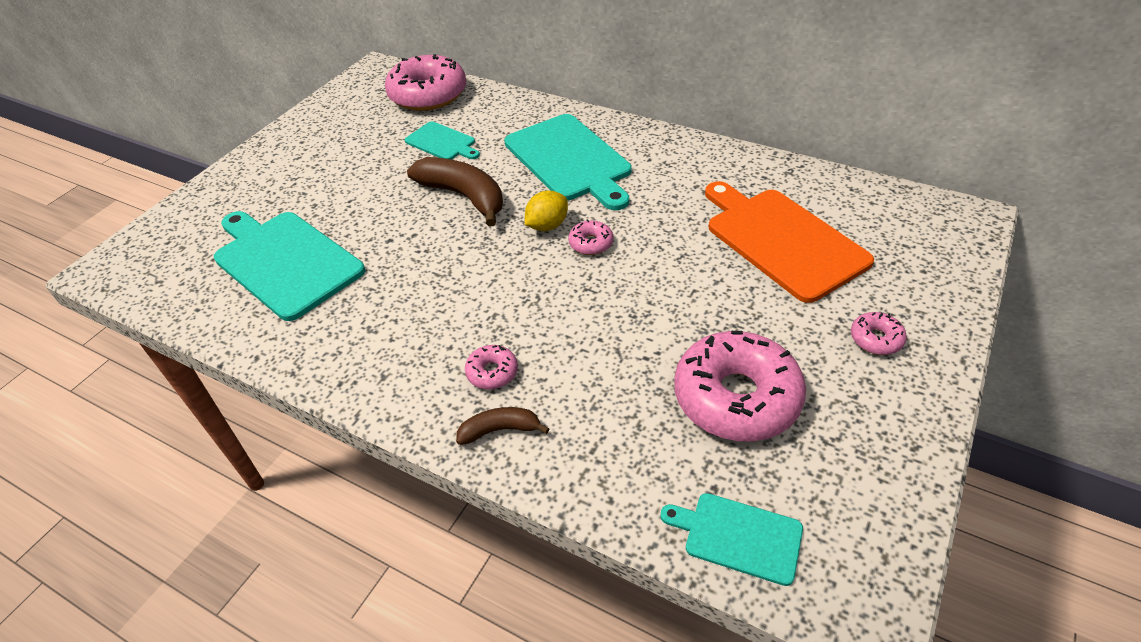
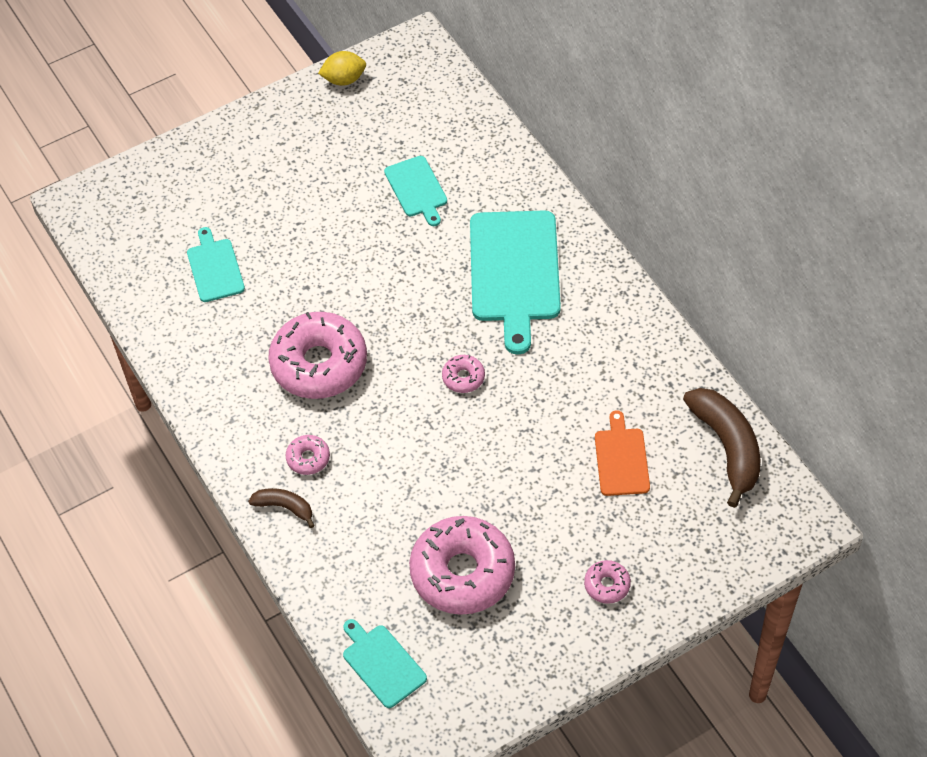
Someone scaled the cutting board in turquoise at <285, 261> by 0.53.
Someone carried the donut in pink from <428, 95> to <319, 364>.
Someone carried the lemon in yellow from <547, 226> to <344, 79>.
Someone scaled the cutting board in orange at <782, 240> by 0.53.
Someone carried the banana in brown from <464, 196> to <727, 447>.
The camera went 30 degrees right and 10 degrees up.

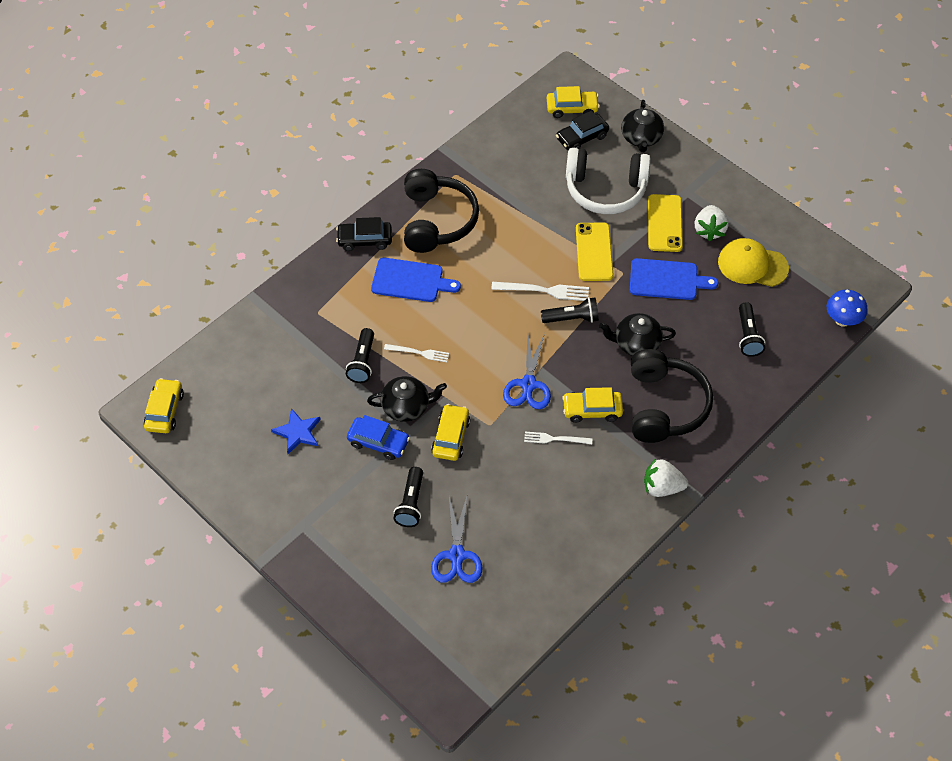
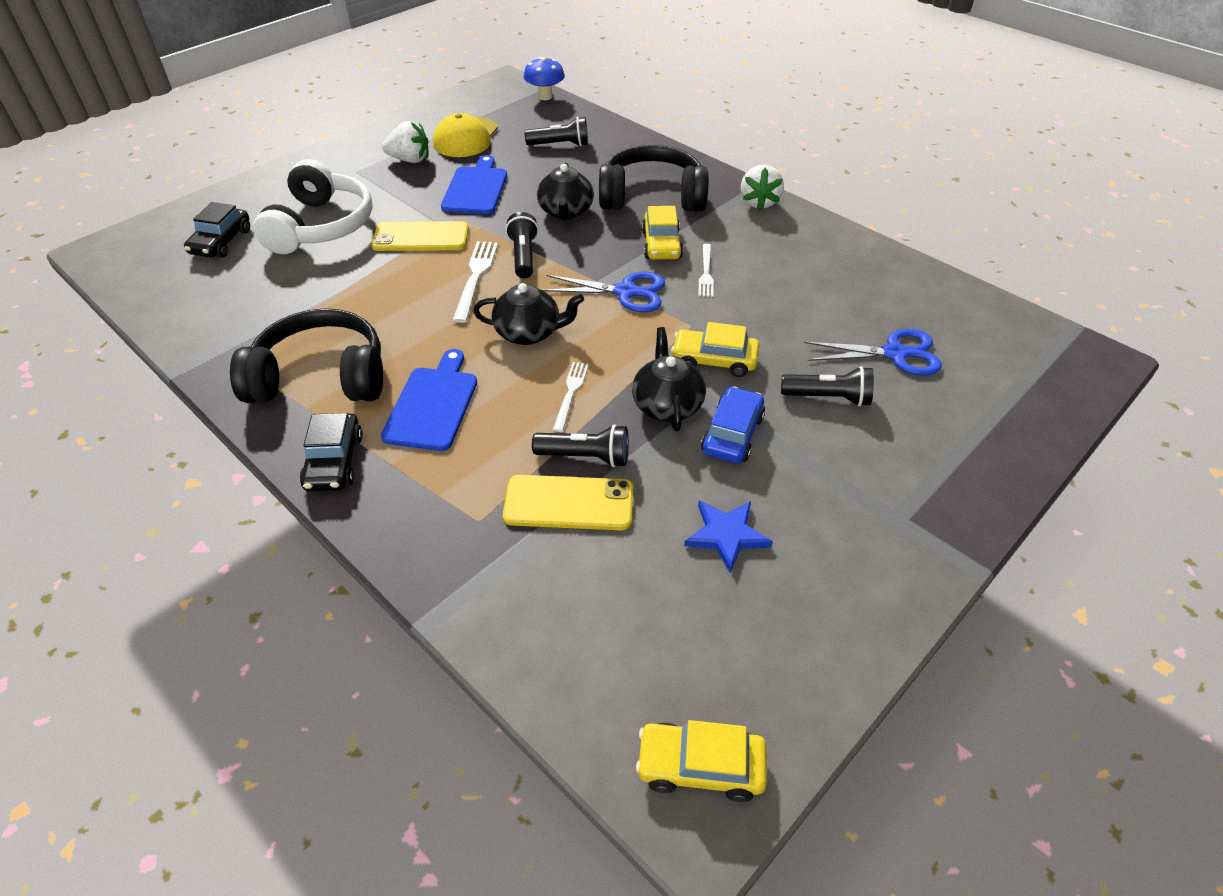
Someone rotated the car in black at <582, 137> by 45 degrees clockwise.
Someone carried the teapot in black from <641, 138> to <529, 333>.
Someone carried the phone in yellow from <664, 223> to <569, 503>.
Someone took away the car in yellow at <572, 108>.
The camera went 90 degrees left and 10 degrees down.

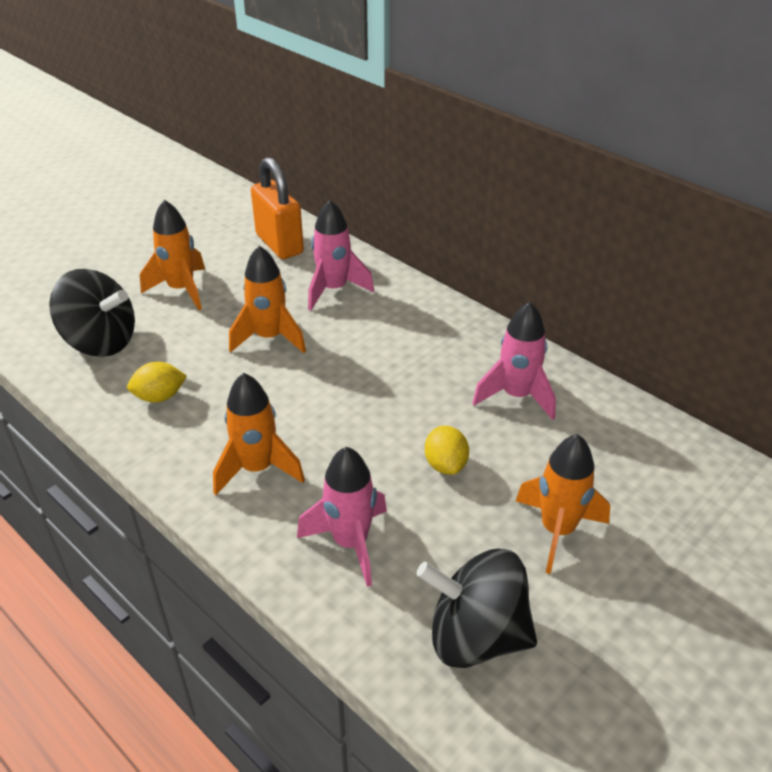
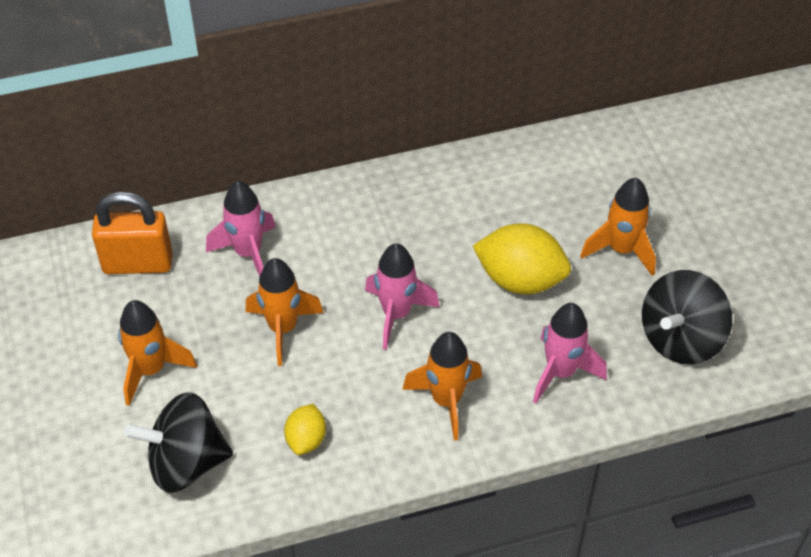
Someone rotated the spinning top in black at <100, 341> by 150 degrees counterclockwise.
Someone carried the rocket in pink from <516, 396> to <396, 314>.
Someone scaled the lemon in yellow at <445, 464> by 1.83.
The camera went 60 degrees left and 10 degrees up.

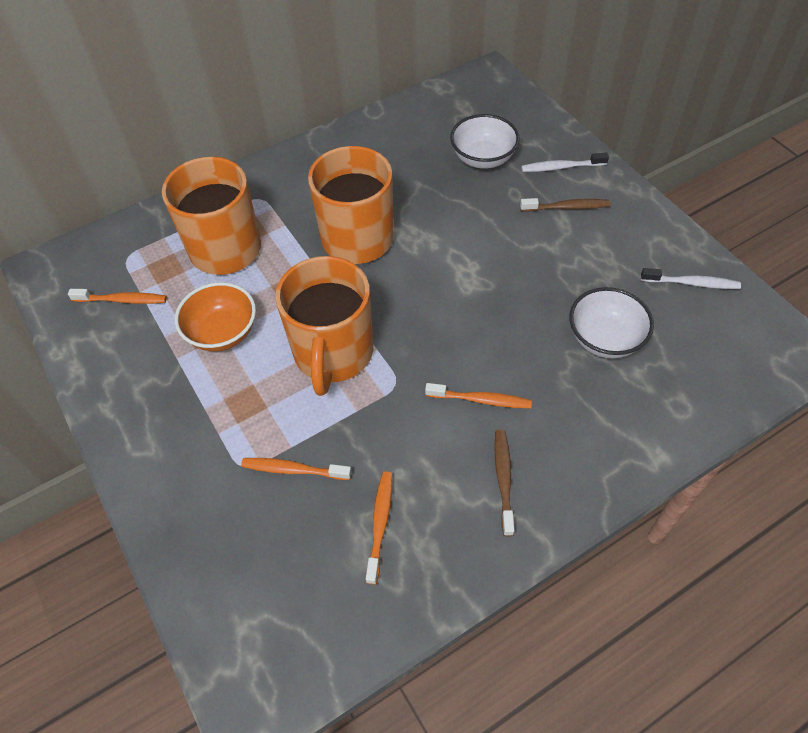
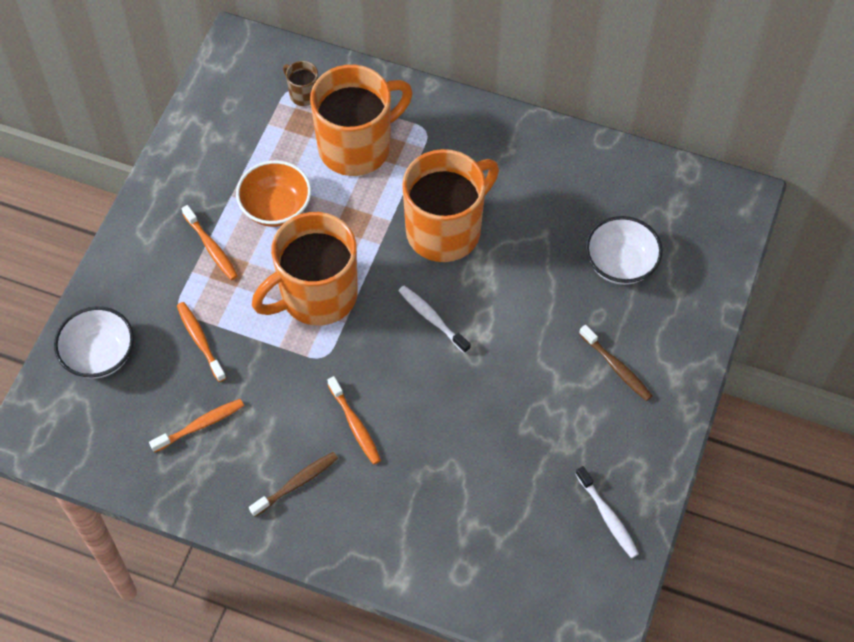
Someone carried the bowl in white from <604, 339> to <100, 355>.
Someone carried the toothbrush in orange from <122, 300> to <211, 247>.
Someone put down the mug in brown at <303, 94>.
Someone carried the toothbrush in white from <561, 167> to <432, 318>.
The camera went 50 degrees right and 5 degrees up.

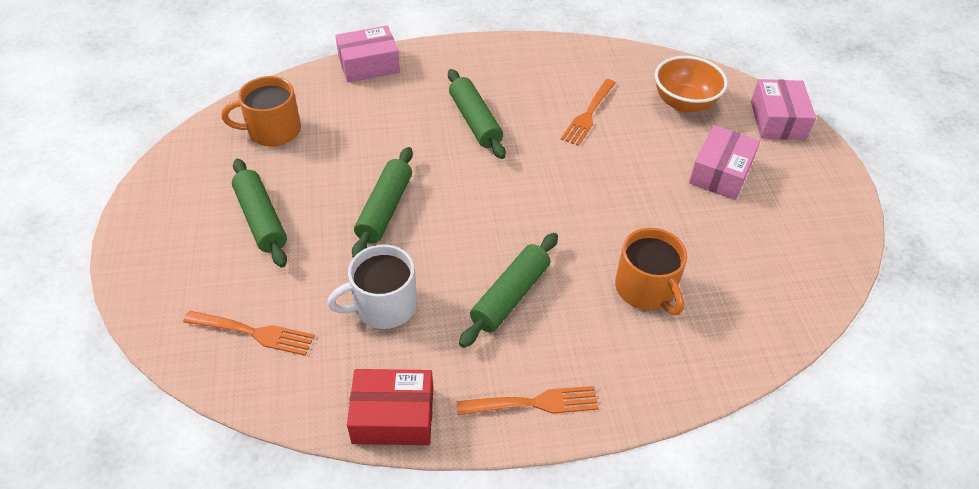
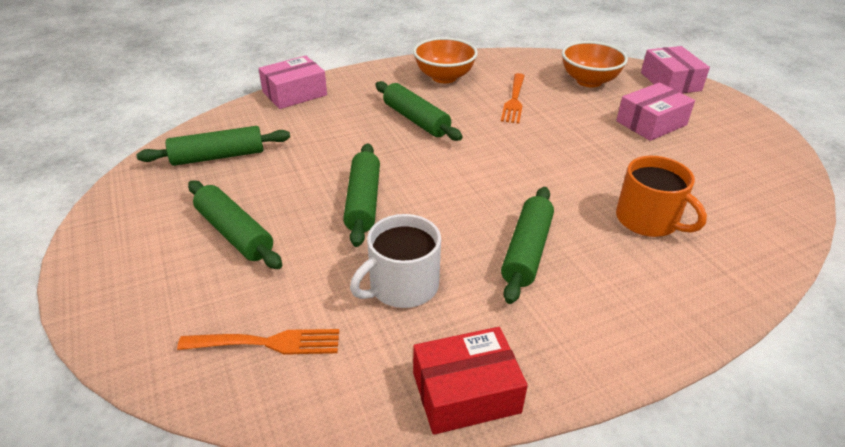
Someone swapped the mug in orange at <273, 130> for the rolling pin in green at <218, 156>.
Someone put down the bowl in orange at <444, 77>.
Someone rotated the box in pink at <720, 173> by 45 degrees clockwise.
Someone took away the fork in orange at <534, 403>.
The camera went 15 degrees left and 10 degrees down.

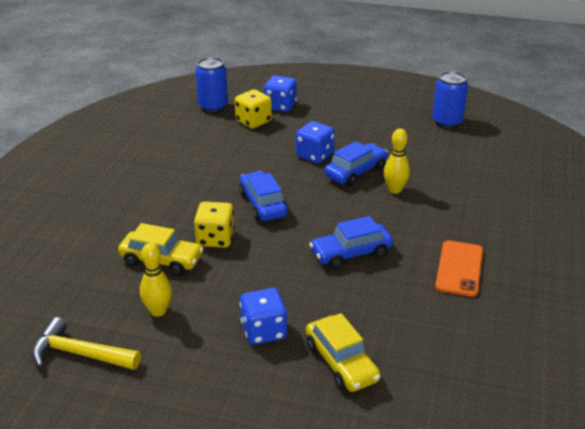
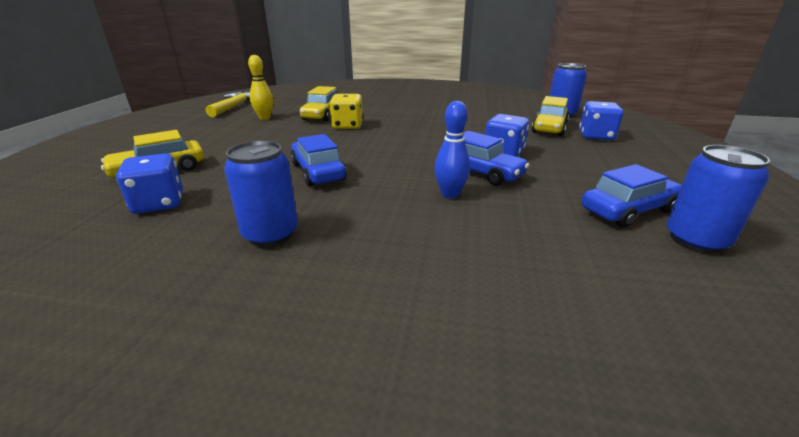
Someone carried the dice in blue from <263, 331> to <159, 203>.
Someone swapped the phone in orange at <459, 268> for the can in blue at <270, 234>.
Someone repainted the bowling pin in yellow at <395, 190>, which became the bowling pin in blue at <450, 194>.
Someone swapped the dice in yellow at <253, 121> for the car in yellow at <549, 128>.
Someone carried the car in blue from <262, 204> to <628, 210>.
The camera went 85 degrees right and 5 degrees down.

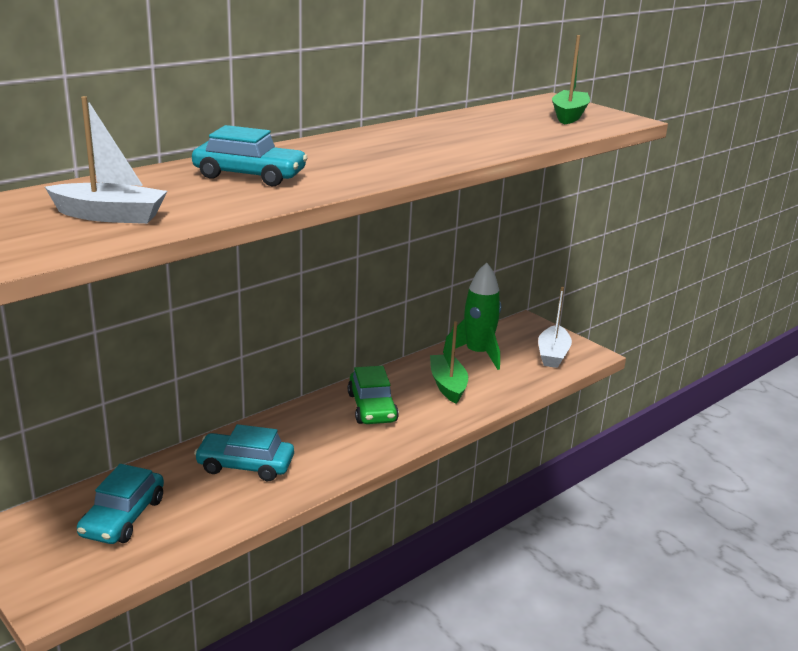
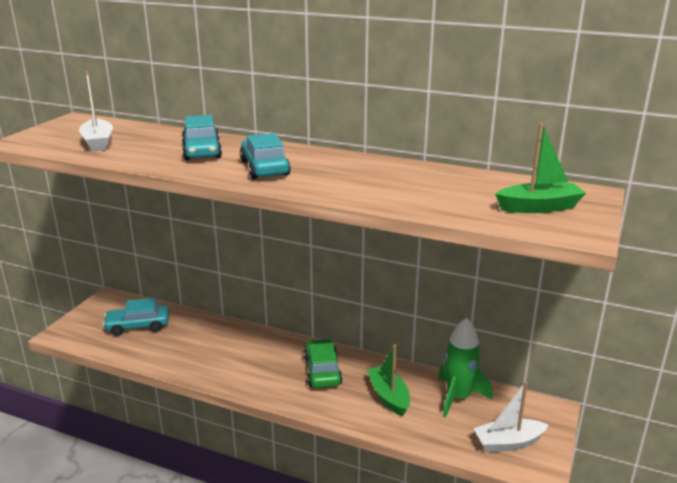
Someone carried the car in turquoise from <245, 465> to <264, 168>.
Someone rotated the car in green at <372, 407> by 120 degrees clockwise.
Someone rotated the boat in green at <448, 385> by 75 degrees counterclockwise.
The camera went 65 degrees right and 0 degrees up.

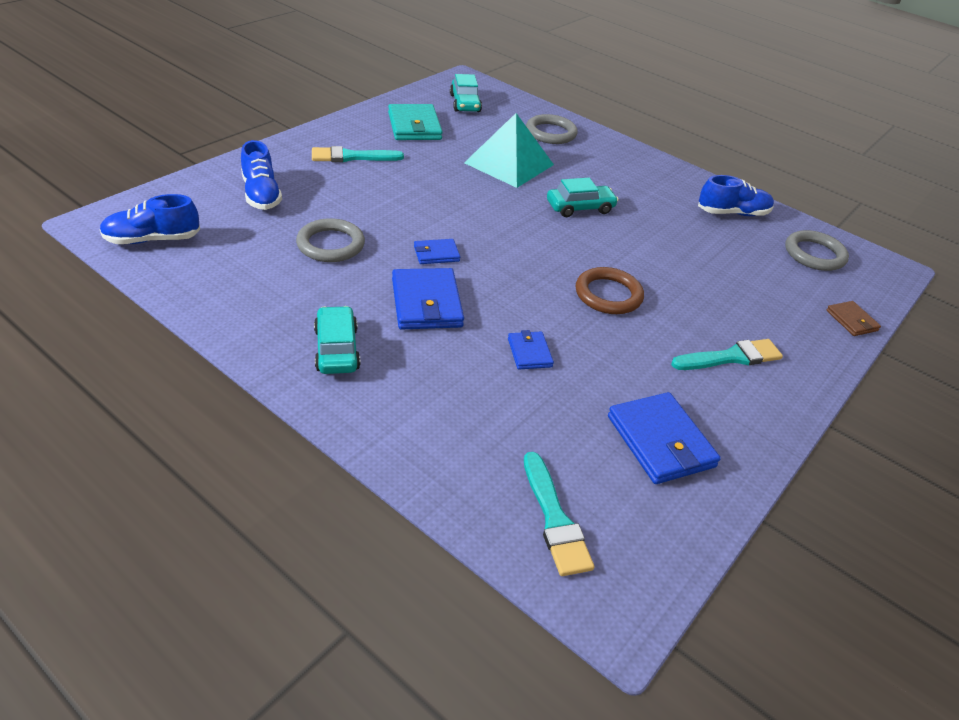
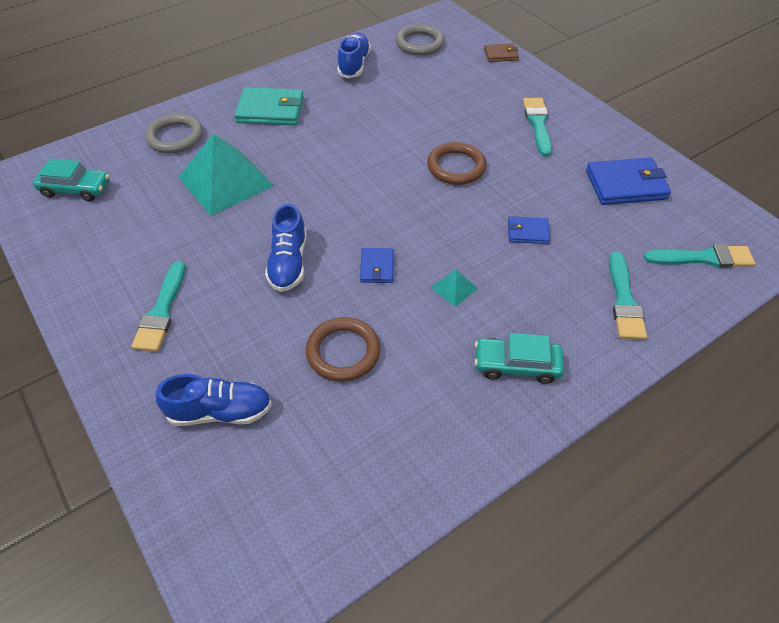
Someone carried the wallet in turquoise from <414, 126> to <270, 110>.
Someone carried the shoe in blue from <152, 239> to <288, 263>.
Someone repainted the ring in grey at <330, 244>, which became the ring in brown at <343, 352>.
Someone swapped the wallet in blue at <426, 303> for the pyramid in turquoise at <454, 288>.
Someone put down the brush in turquoise at <624, 301>.
Someone took away the car in turquoise at <580, 207>.
The camera went 70 degrees left and 10 degrees up.

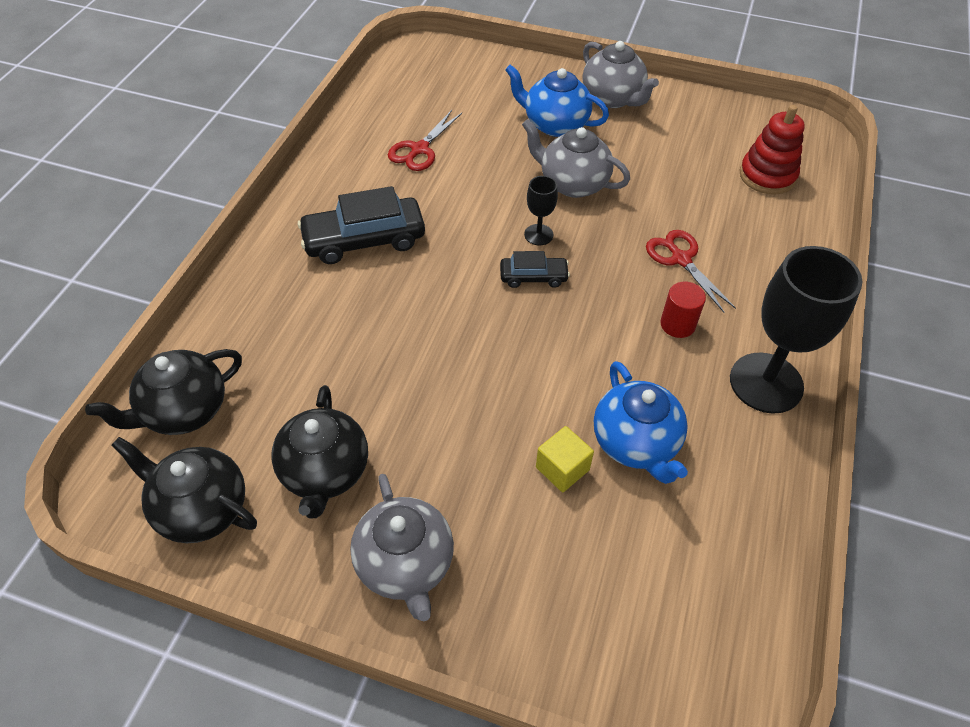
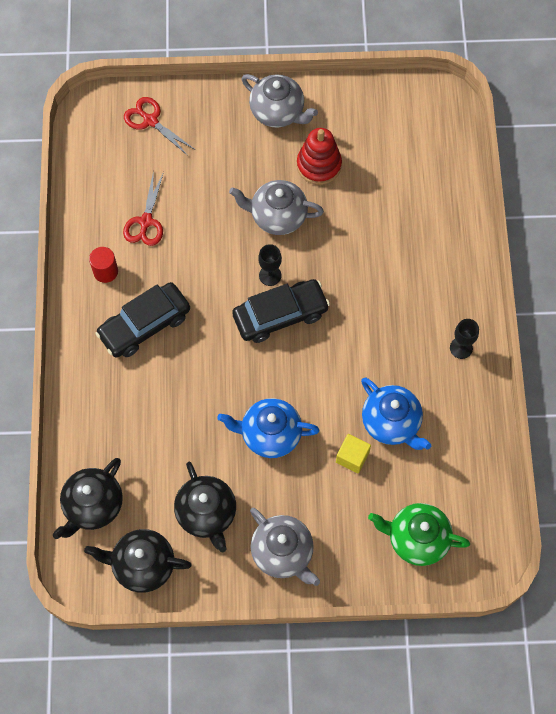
Someone carried the cylinder in red from <677, 324> to <105, 271>.
Someone carried the scissors in red from <681, 259> to <150, 121>.
Someone carried the teapot in blue from <554, 124> to <270, 434>.
Someone scaled the car in black at <533, 277> by 1.83.
Someone carried the stacking toy in red from <767, 176> to <319, 165>.
Someone put down the teapot in green at <416, 539>.
Someone scaled the goblet in black at <766, 383> by 0.47.
The camera went 20 degrees left and 15 degrees up.

